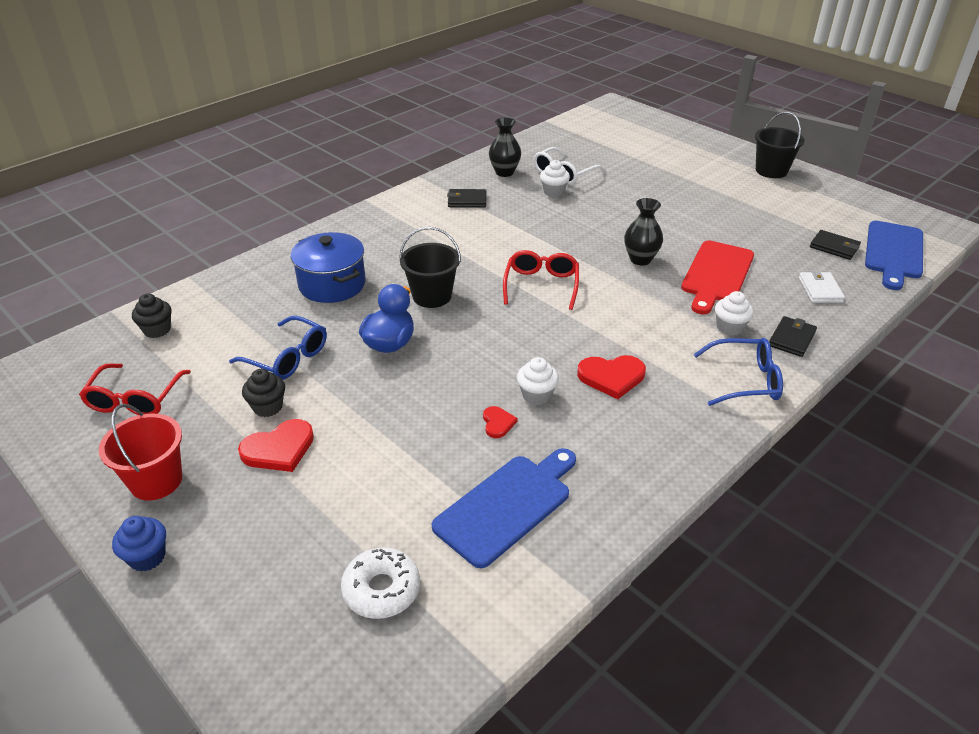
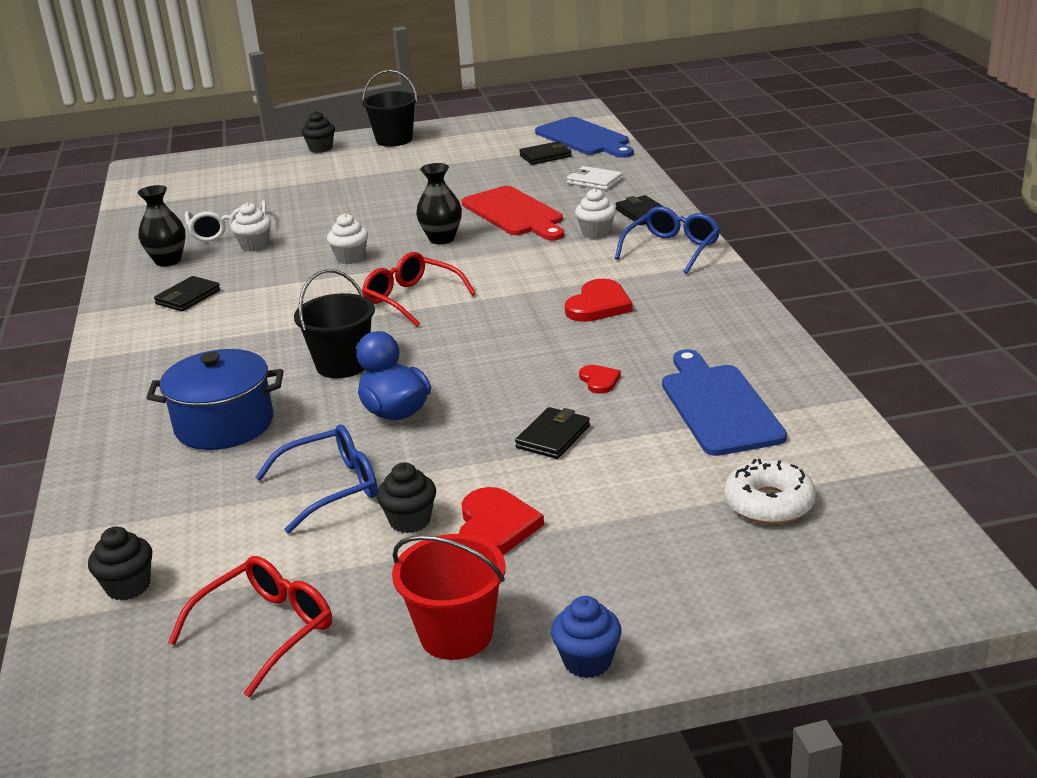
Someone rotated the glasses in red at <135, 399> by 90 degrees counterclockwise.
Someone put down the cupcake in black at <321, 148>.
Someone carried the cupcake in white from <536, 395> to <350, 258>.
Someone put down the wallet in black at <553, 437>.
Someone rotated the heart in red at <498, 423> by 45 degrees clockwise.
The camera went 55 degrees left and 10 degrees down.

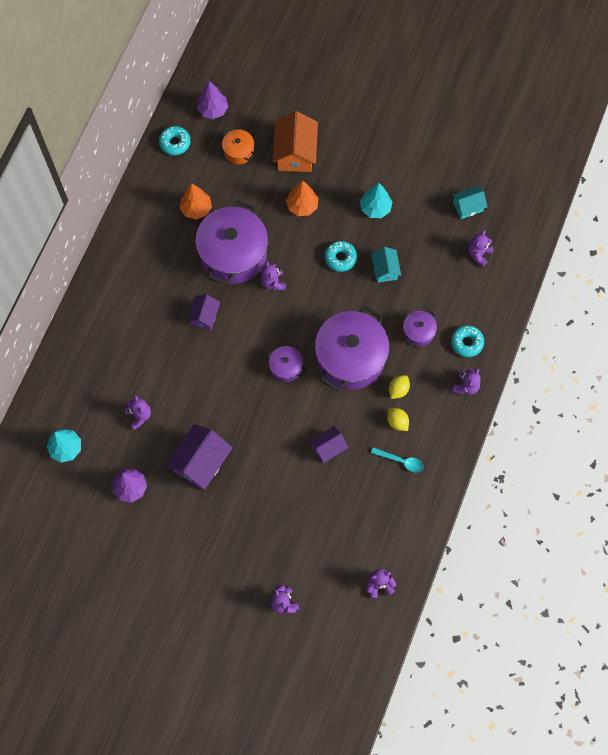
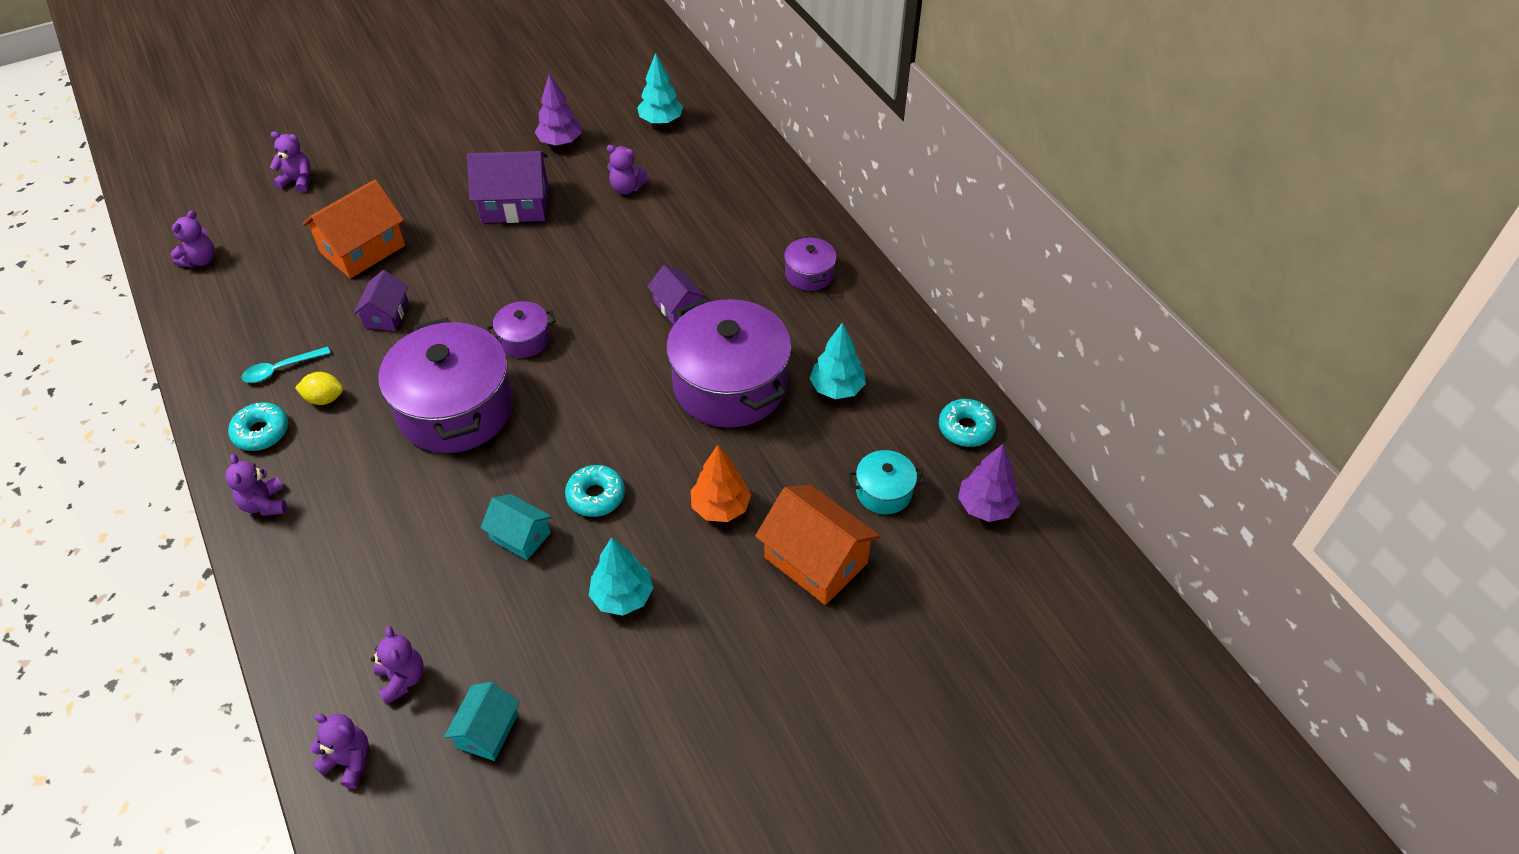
Someone carried the donut in turquoise from <466, 343> to <261, 432>.
Someone put down the house in orange at <363, 249>.
Someone carried the teddy bear in purple from <273, 282> to <349, 761>.
Someone rotated the house in purple at <201, 462> by 75 degrees counterclockwise.
Someone carried the pot in purple from <418, 332> to <809, 274>.
Someone repainted the tree in orange at <196, 209>, which became the tree in turquoise at <837, 388>.
Someone repainted the pot in orange at <239, 151>, which became the pot in turquoise at <884, 492>.
Someone took away the lemon in yellow at <398, 390>.
The camera went 130 degrees right and 20 degrees down.

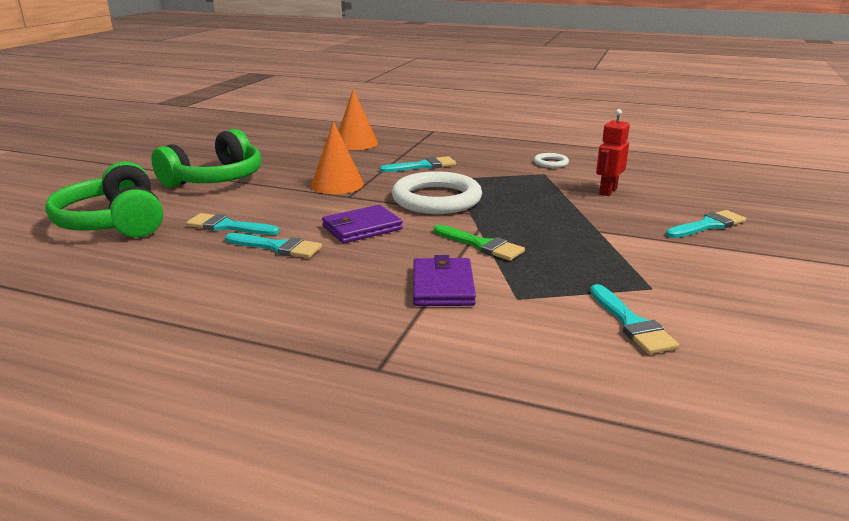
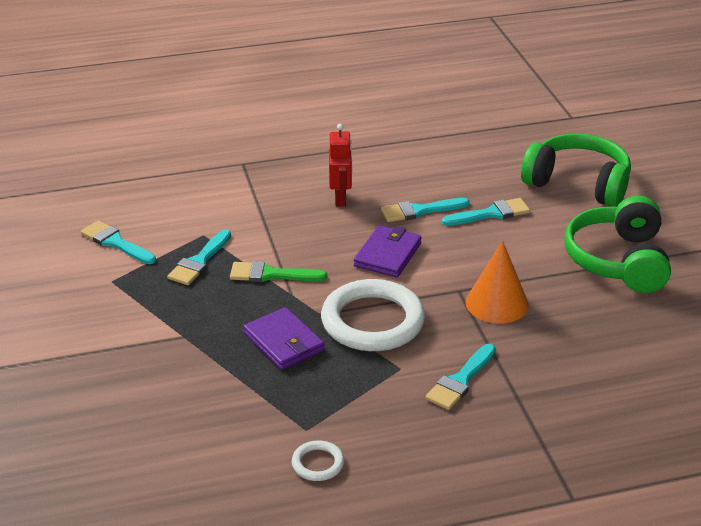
Someone carried the brush in turquoise from <708, 225> to <199, 261>.
Someone carried the wallet in purple from <442, 286> to <284, 342>.
Someone carried the robot in red from <607, 191> to <340, 199>.
Someone took away the cone in orange at <356, 143>.
The camera went 145 degrees right and 10 degrees up.

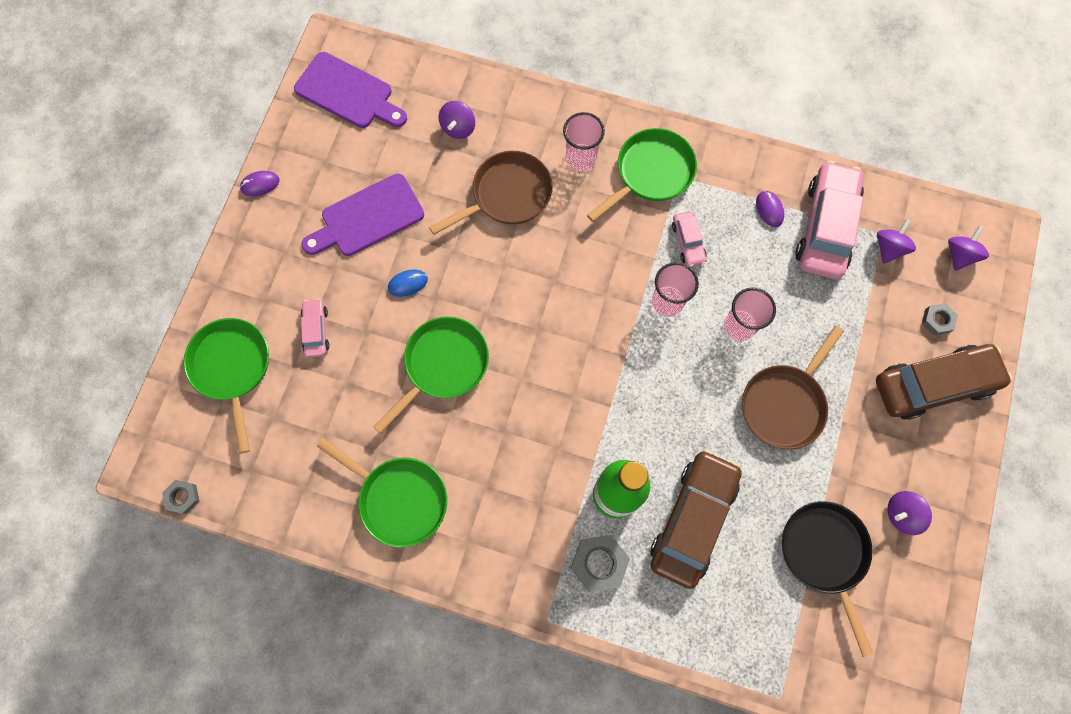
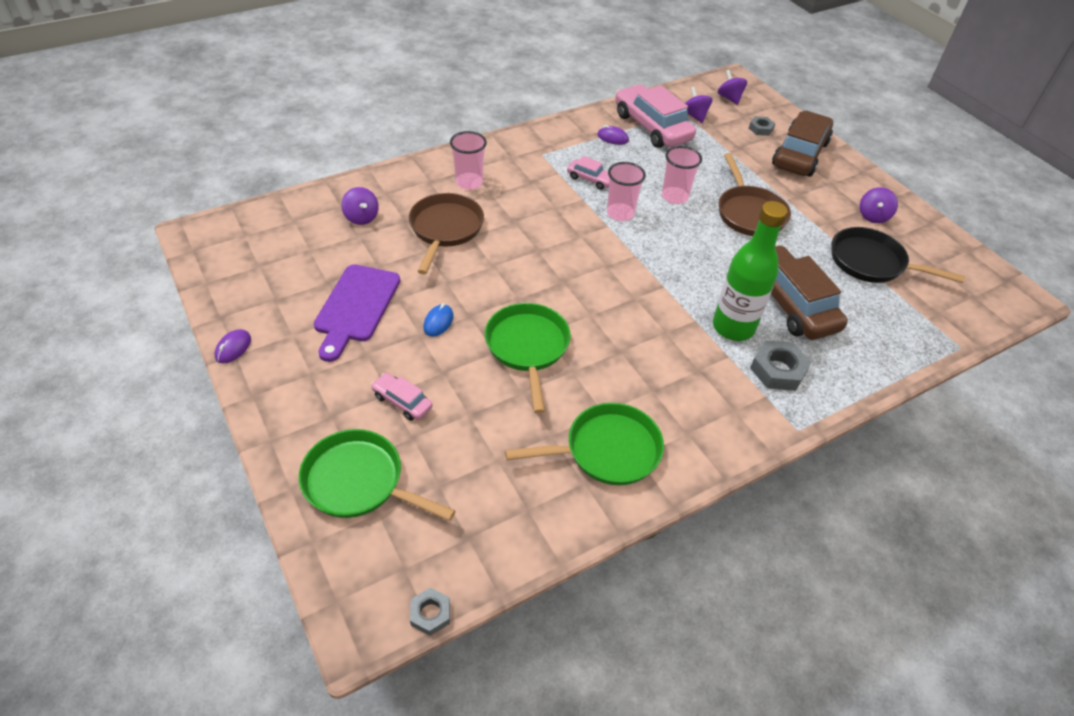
Someone took away the cutting board in purple at <348, 93>.
Someone took away the pan in green at <650, 173>.
The camera went 50 degrees left and 25 degrees down.

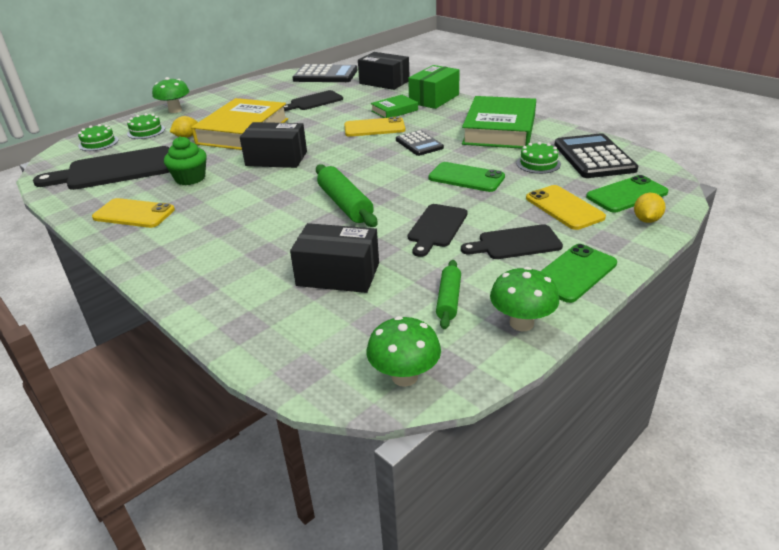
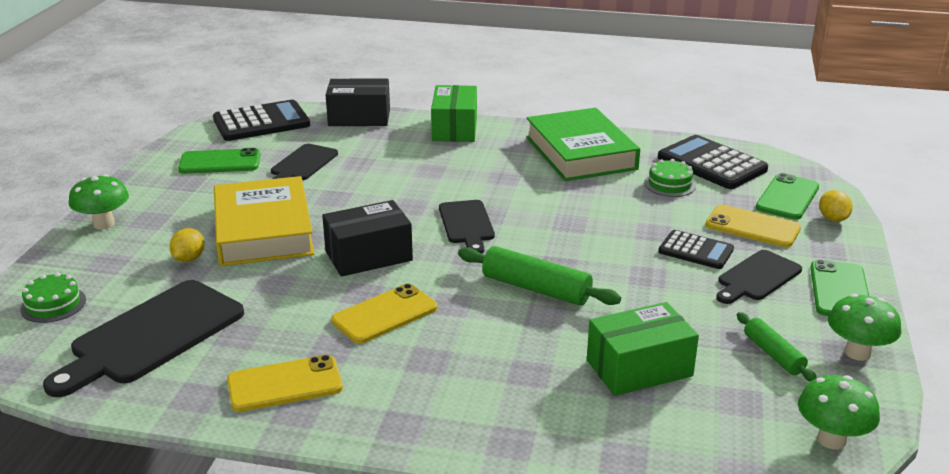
Someone carried the phone in green from <466, 178> to <220, 162>.
Someone carried the phone in yellow from <374, 128> to <385, 314>.
Someone carried the cutting board in black from <436, 228> to <467, 224>.
Someone repainted the box in black at <338, 274>, which became the box in green at <639, 368>.
Someone carried the calculator in black from <419, 144> to <696, 251>.
Someone took away the cake in green at <146, 131>.
Someone took away the cupcake in green at <190, 178>.
Someone took away the book in green at <394, 110>.
The camera went 35 degrees left and 5 degrees down.

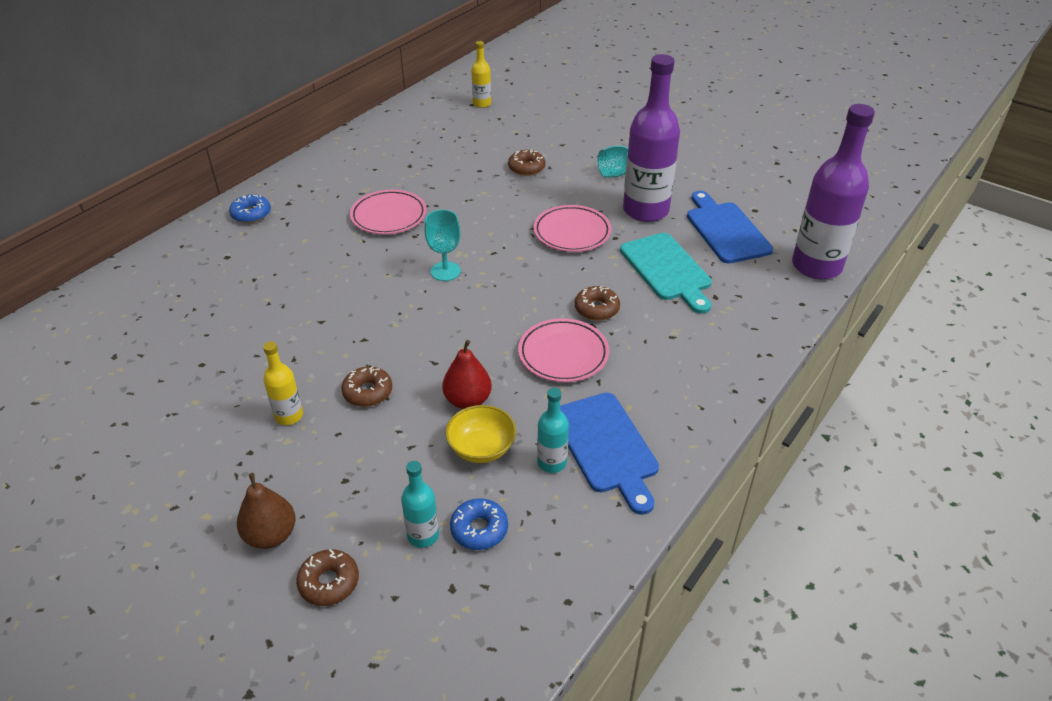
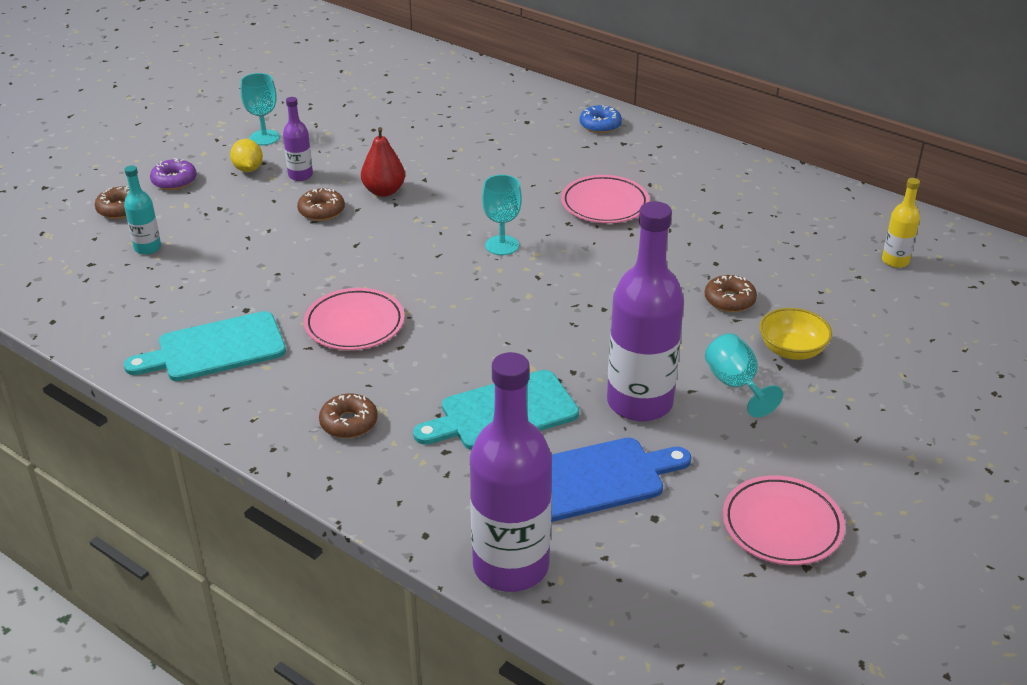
Someone repainted the cutting board in blue at <606, 446>, which became the cutting board in turquoise at <215, 349>.
Someone swapped the pear in brown at <271, 535> for the donut in purple at <174, 181>.
Someone put down the lemon in yellow at <248, 169>.
Someone put down the goblet in turquoise at <264, 137>.
Someone repainted the bottle in yellow at <289, 416>, which became the bottle in purple at <300, 175>.
Someone carried the donut in brown from <596, 309> to <349, 423>.
Someone carried the pear in red from <468, 400> to <384, 191>.
Someone carried the plate in pink from <572, 232> to <782, 525>.
Someone carried the bowl in yellow from <481, 448> to <792, 350>.
Someone took away the donut in blue at <479, 529>.
Someone took away the bottle in turquoise at <552, 462>.
The camera went 90 degrees right and 5 degrees down.

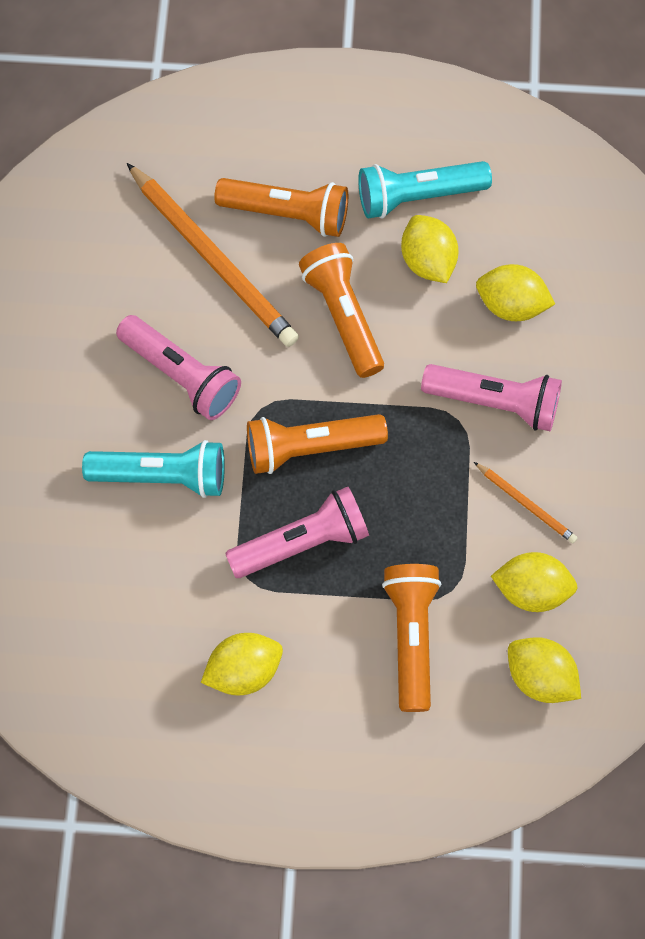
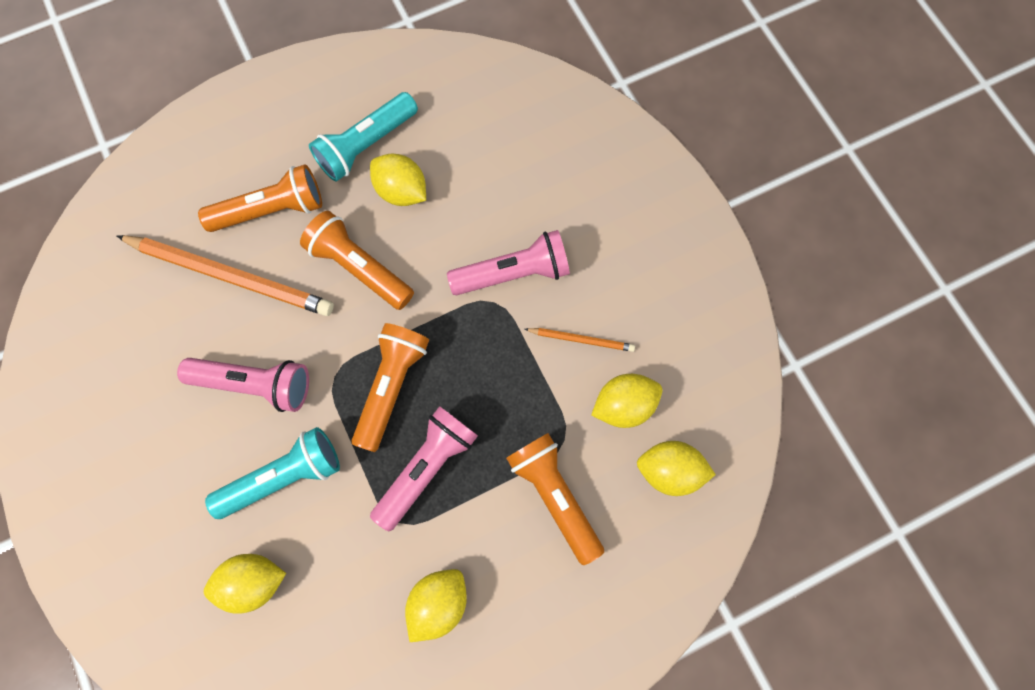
Someone carried the lemon in yellow from <511, 305> to <254, 582>.
Someone rotated the flashlight in orange at <310, 448> by 150 degrees clockwise.
The camera went 30 degrees left and 5 degrees up.

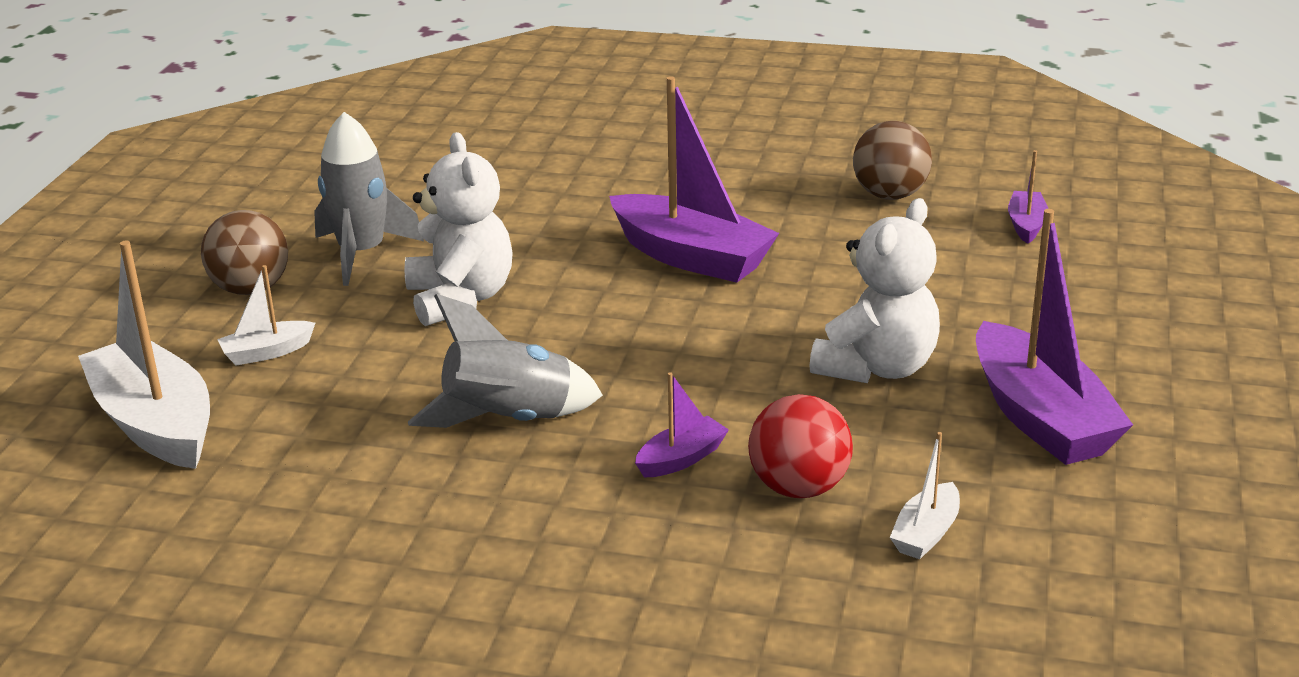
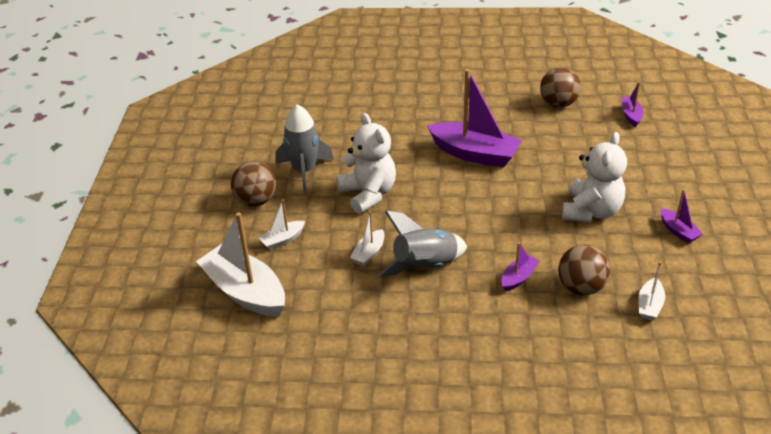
Someone put down the boat in white at <369, 253>.
Someone repainted the ball in red at <799, 488>, which became the ball in brown at <581, 287>.
Someone scaled the boat in purple at <1040, 417> by 0.47.
The camera went 10 degrees left and 10 degrees up.

